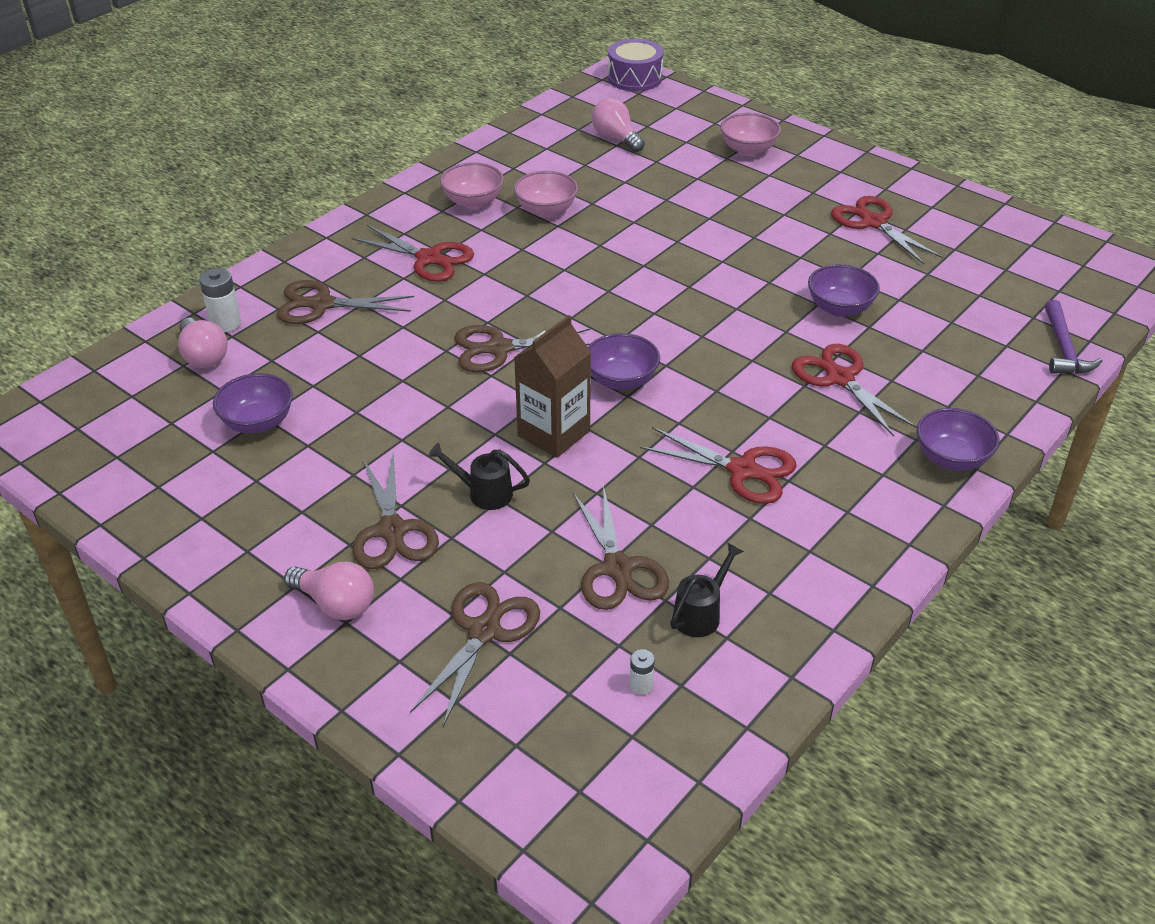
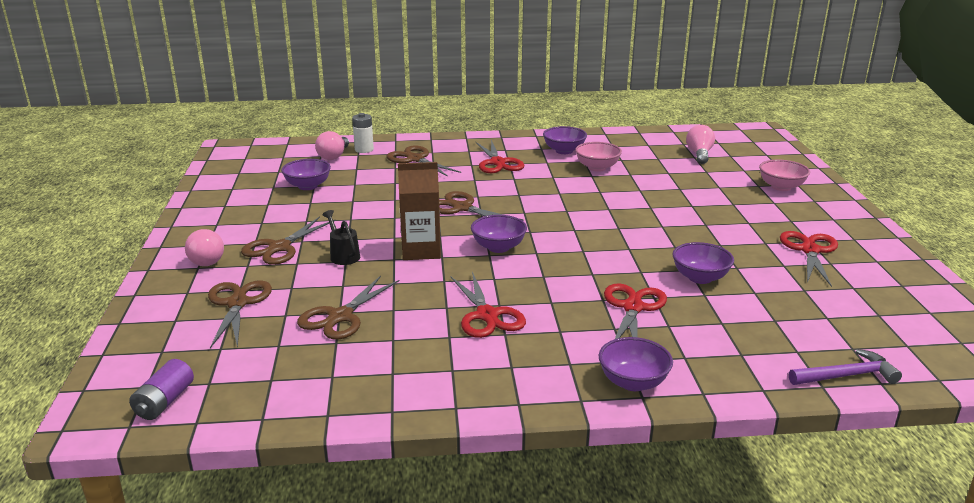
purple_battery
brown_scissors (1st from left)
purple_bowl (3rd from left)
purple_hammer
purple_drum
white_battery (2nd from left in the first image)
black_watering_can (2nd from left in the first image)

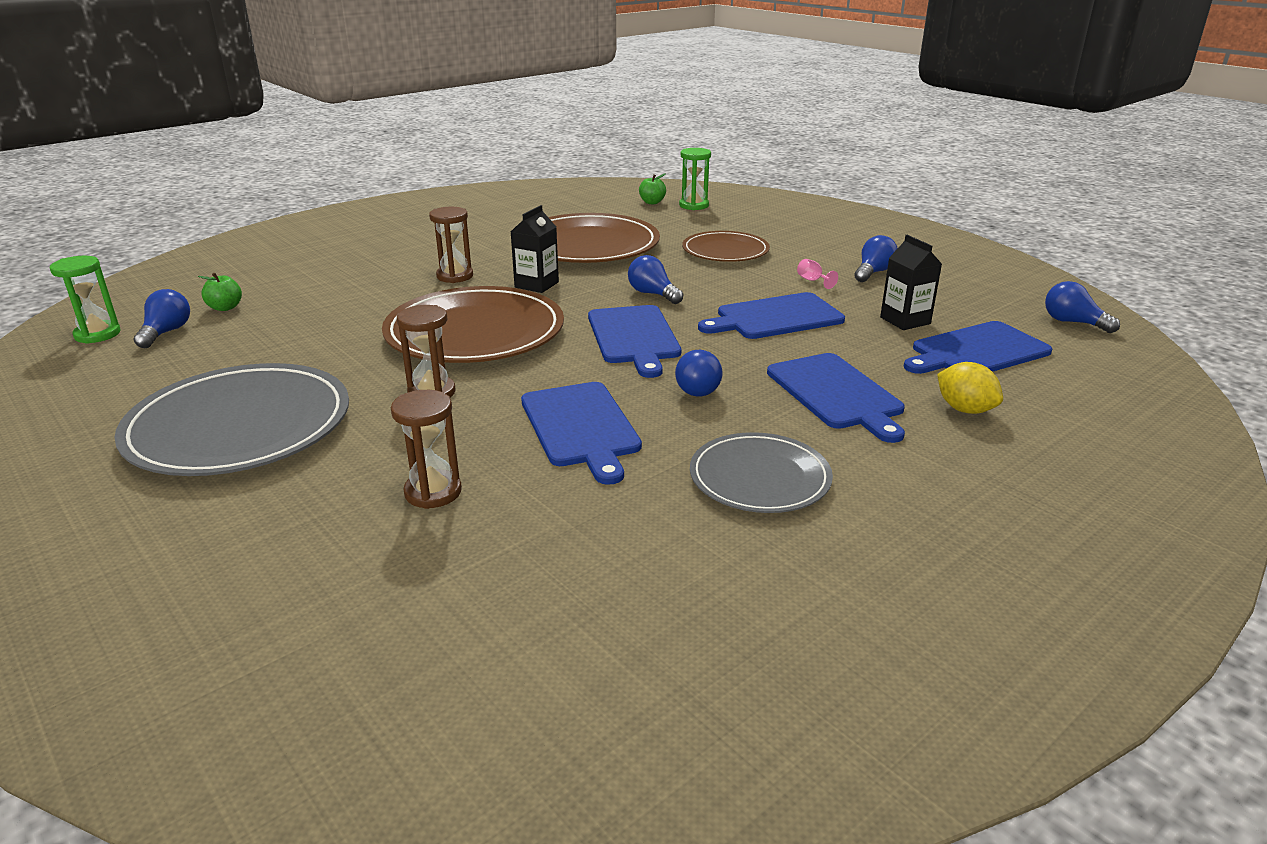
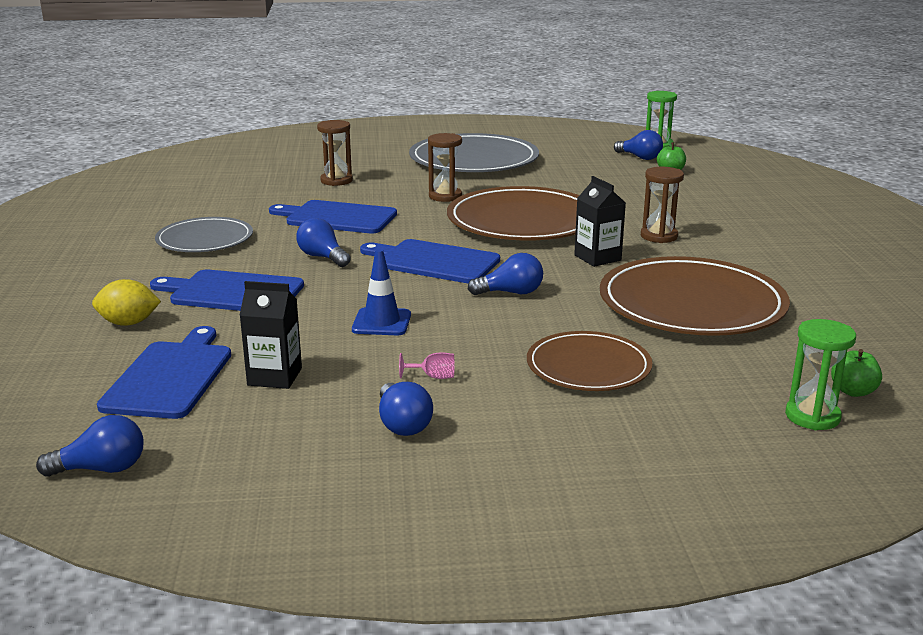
blue_traffic_cone

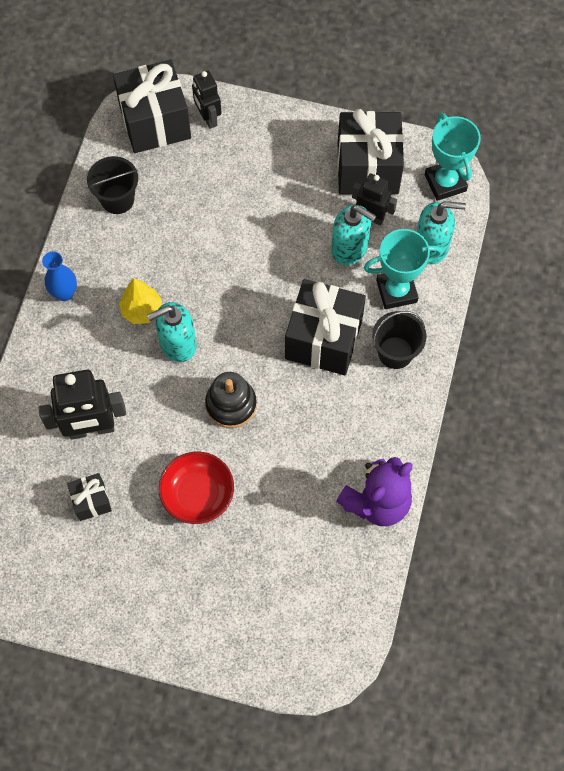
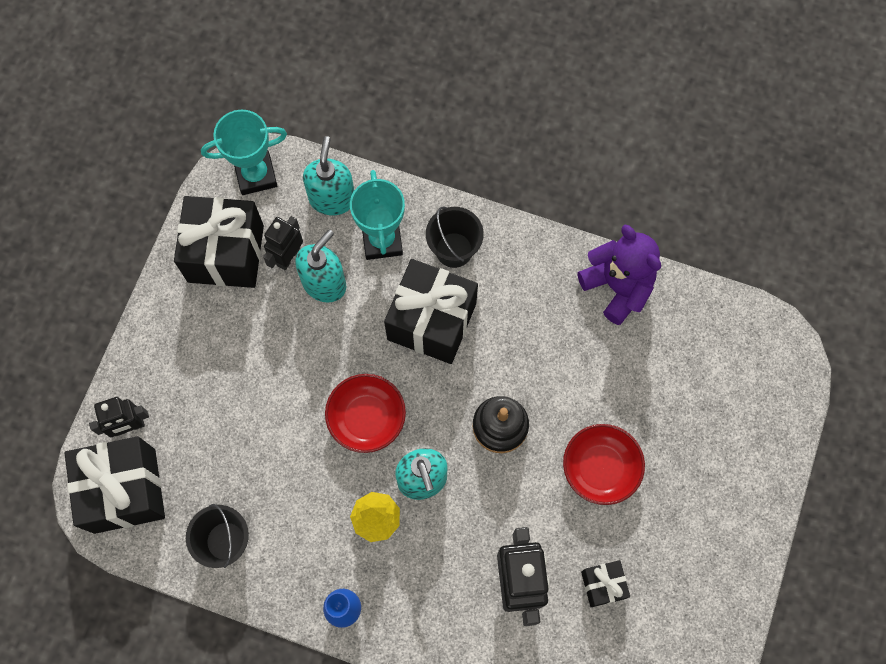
red_bowl (1st from left)

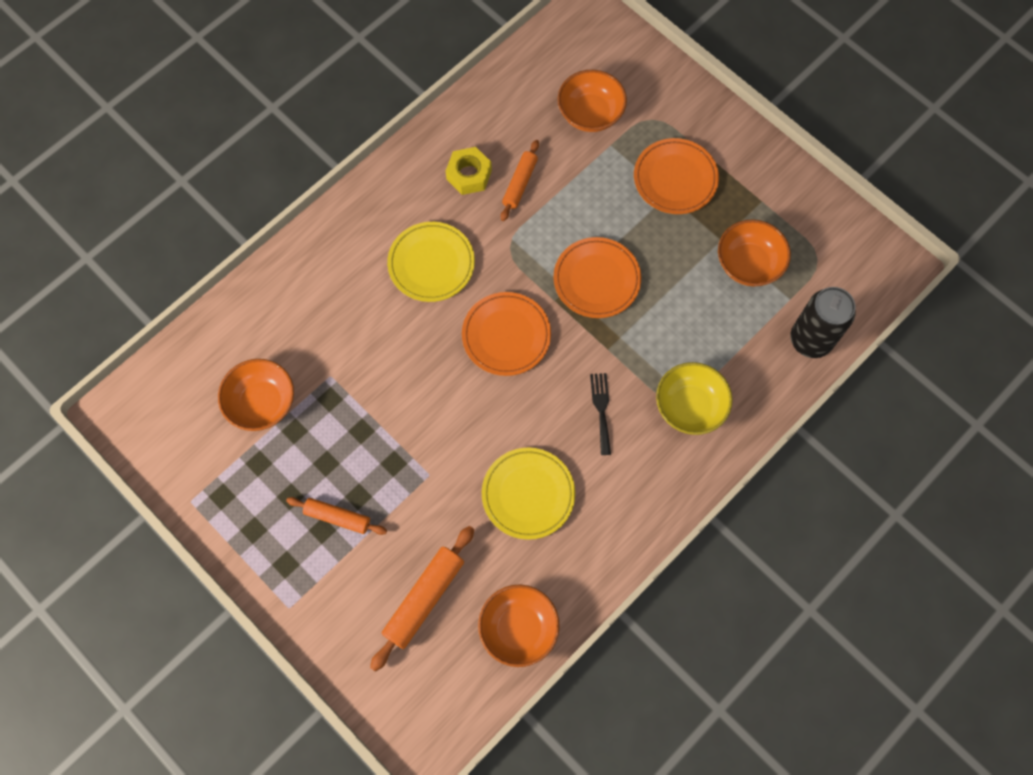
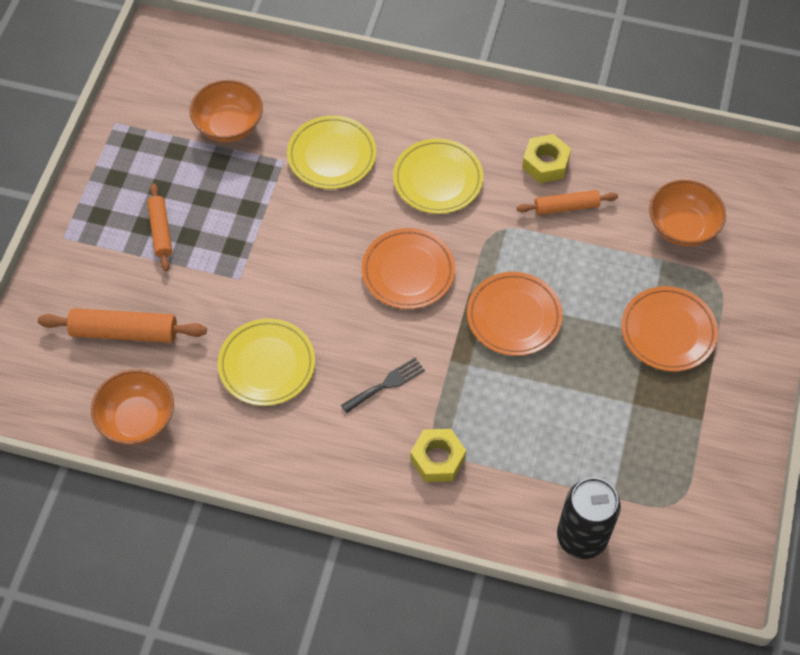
yellow_plate (2nd from left)
yellow_nut (1st from left)
orange_bowl (4th from left in the first image)

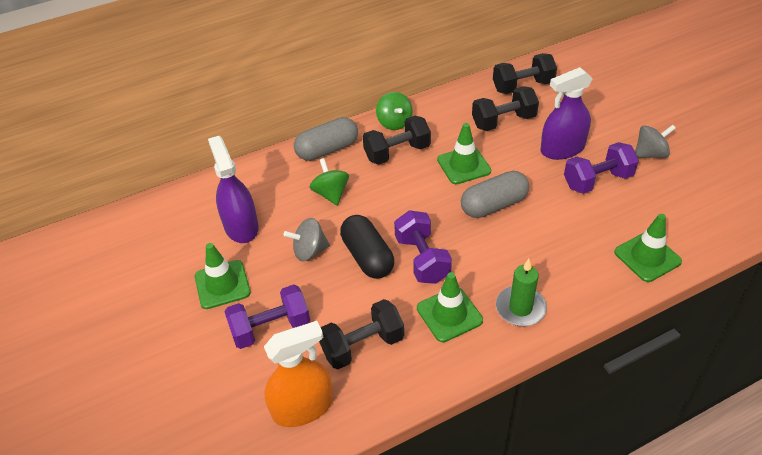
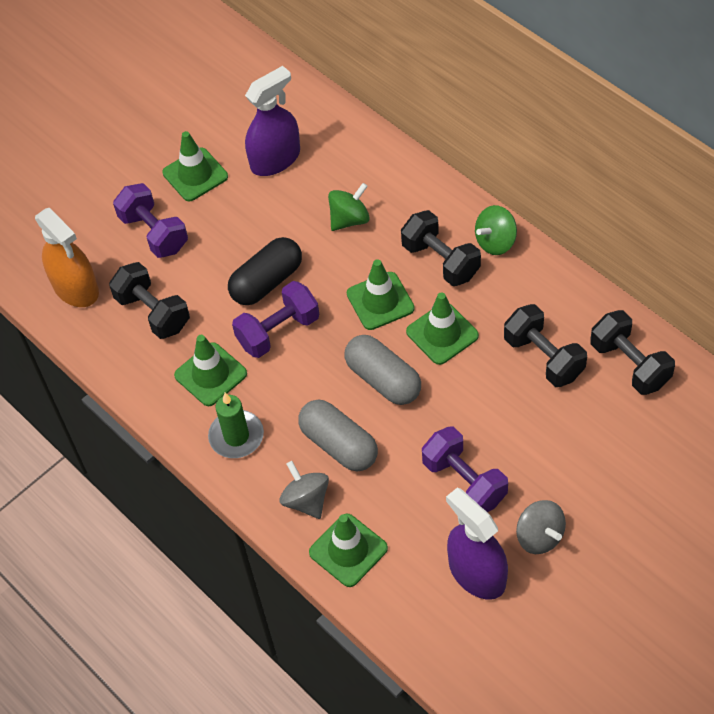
grey_spinning_top (1st from left)
grey_capsule (1st from left)
green_traffic_cone (4th from left)
purple_spray_bottle (2nd from left)

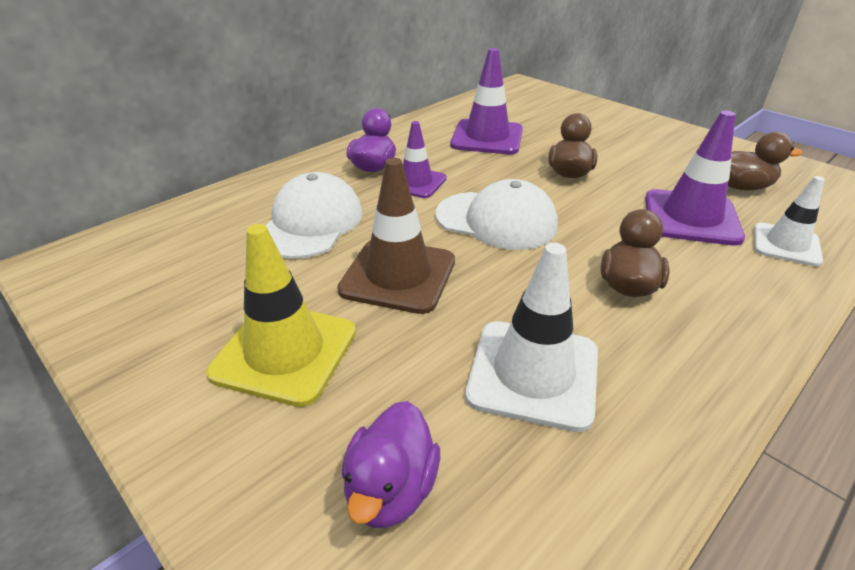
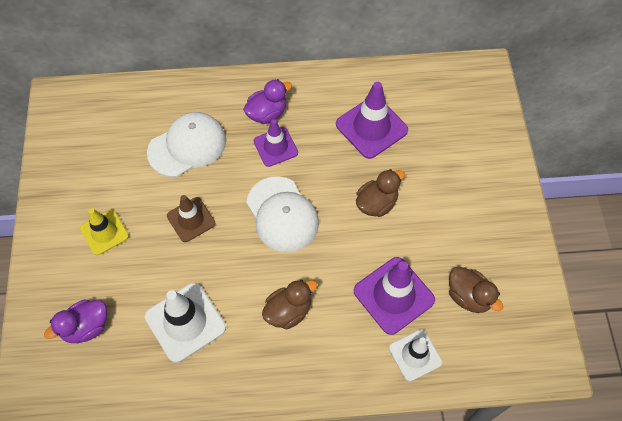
yellow_traffic_cone
brown_traffic_cone

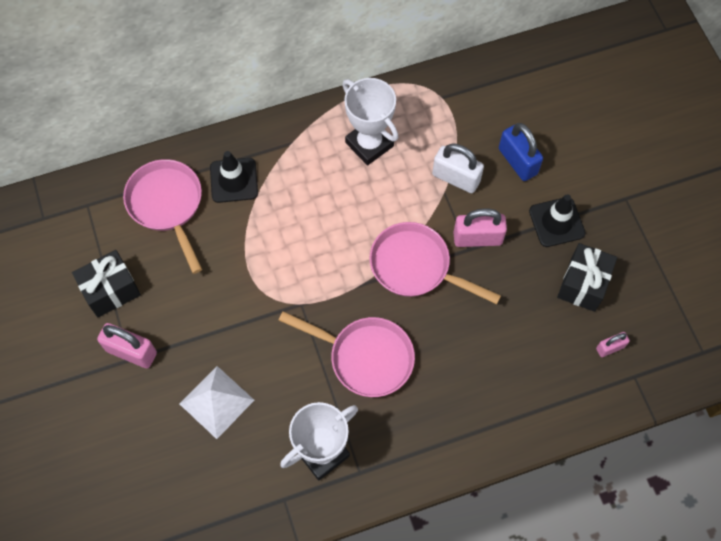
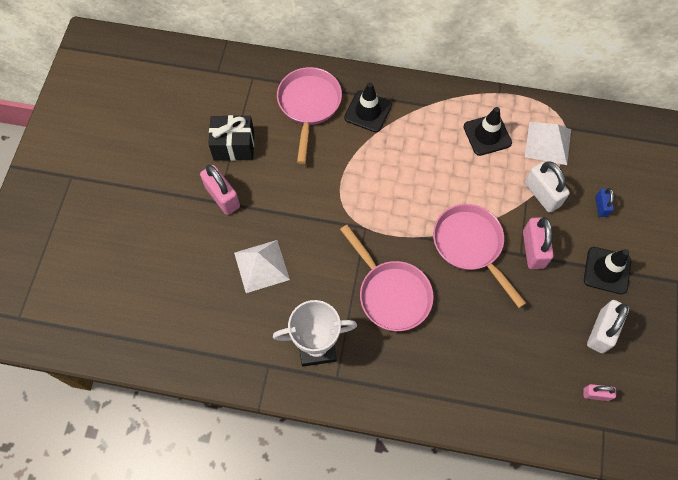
black_traffic_cone (2nd from left)
pink_padlock (2nd from left)
white_pyramid (2nd from left)
white_padlock (2nd from left)
blue_padlock

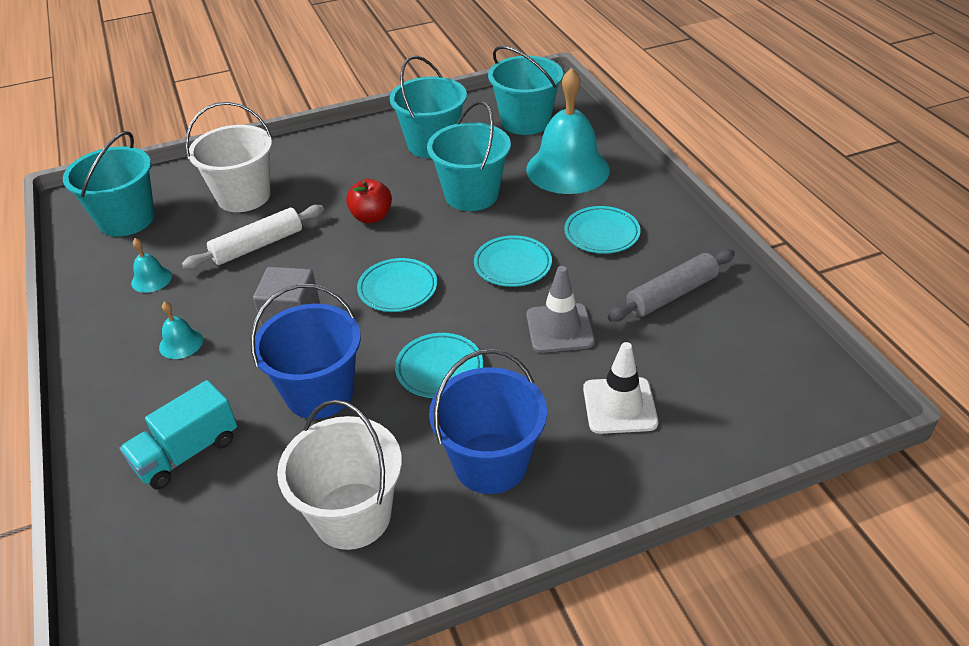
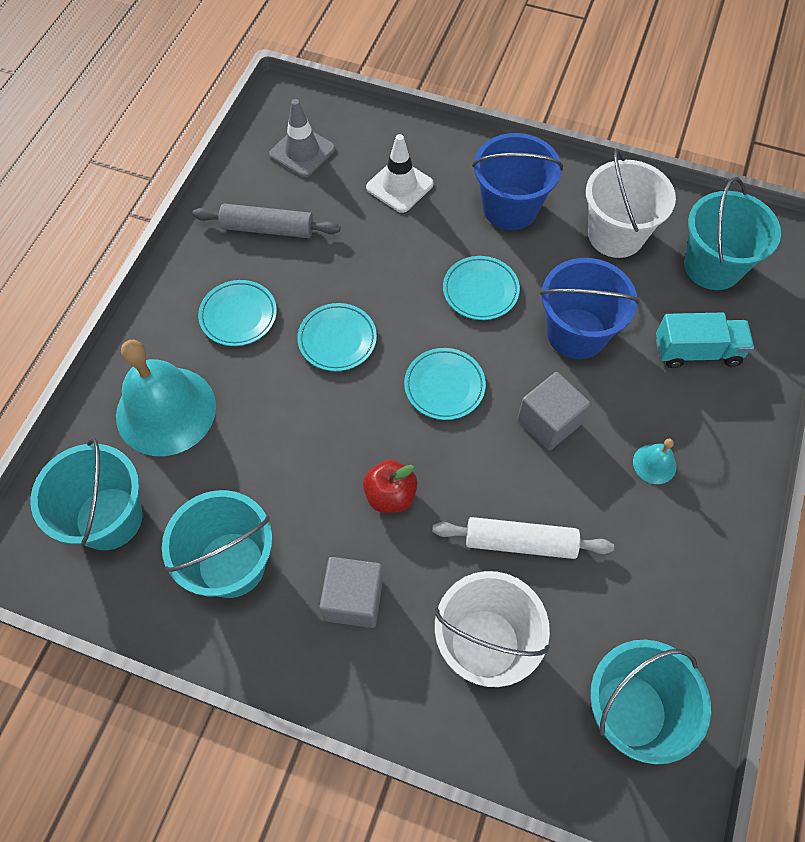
grey_traffic_cone
grey_cube (1st from left)
turquoise_bucket (4th from left)
turquoise_bell (1st from left in the first image)

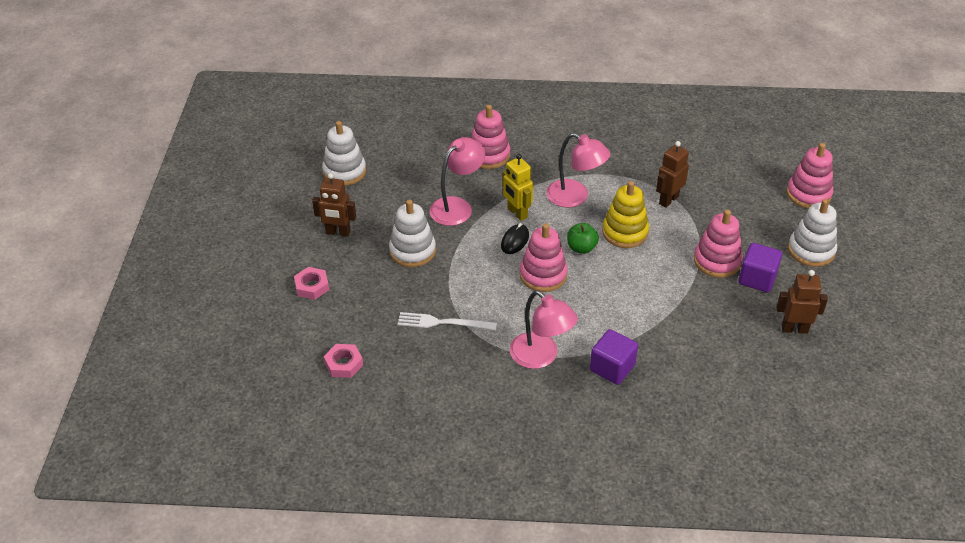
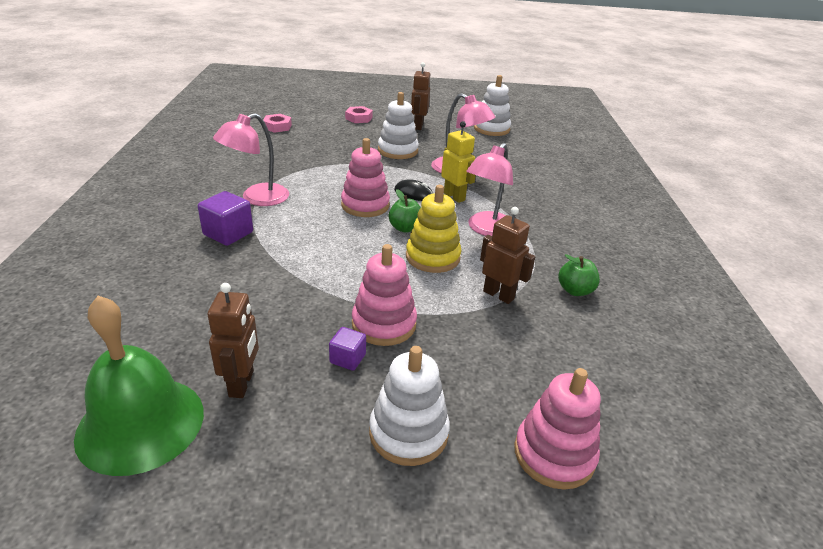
green_bell
purple_cube (2nd from left)
yellow_robot
green_apple (2nd from left)
white_fork
pink_stacking_toy (1st from left in the first image)

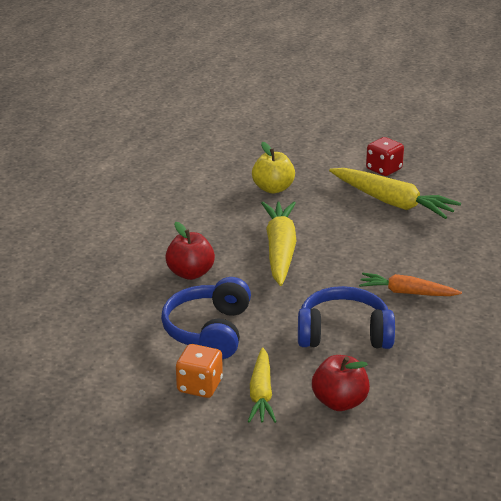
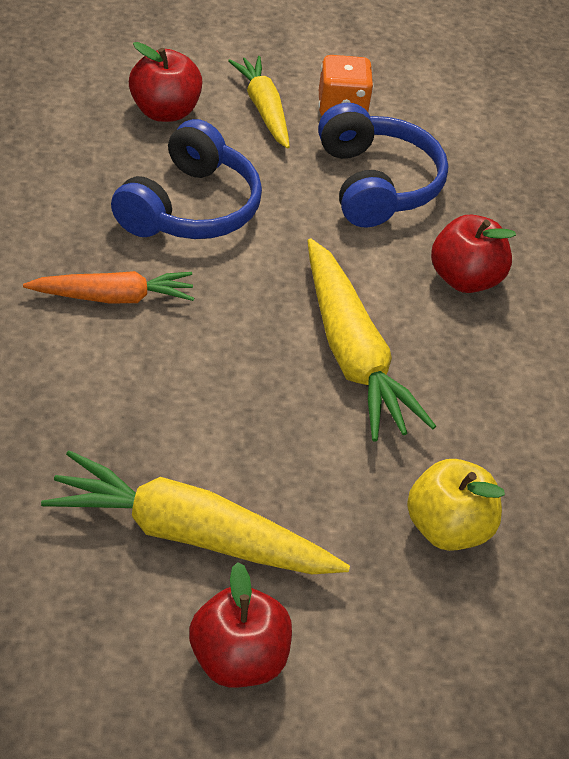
blue_headphones (1st from left)
red_apple (2nd from left)

